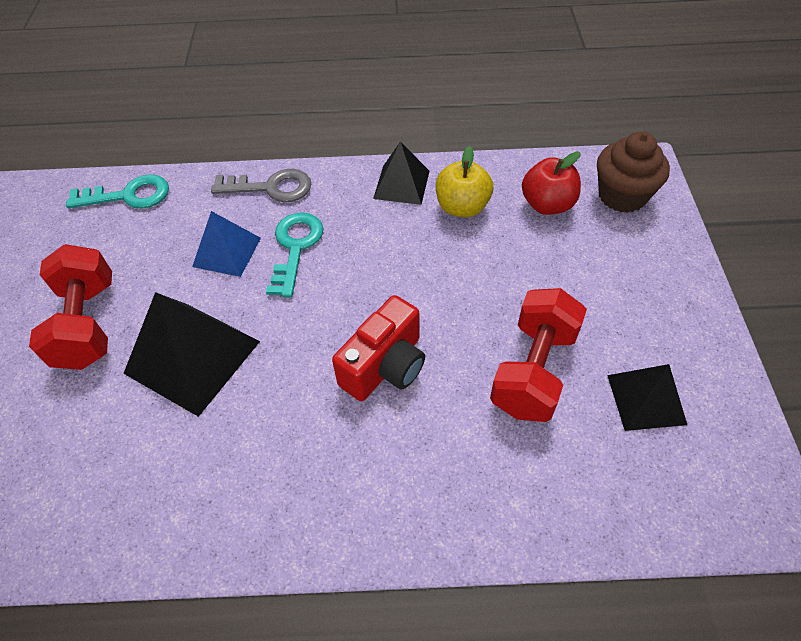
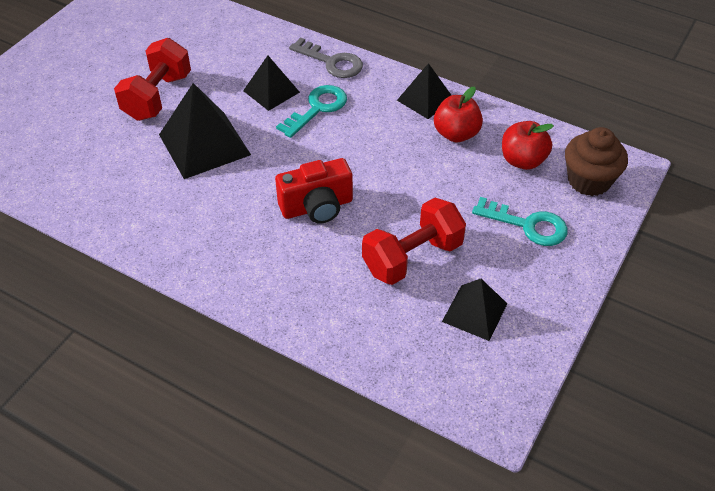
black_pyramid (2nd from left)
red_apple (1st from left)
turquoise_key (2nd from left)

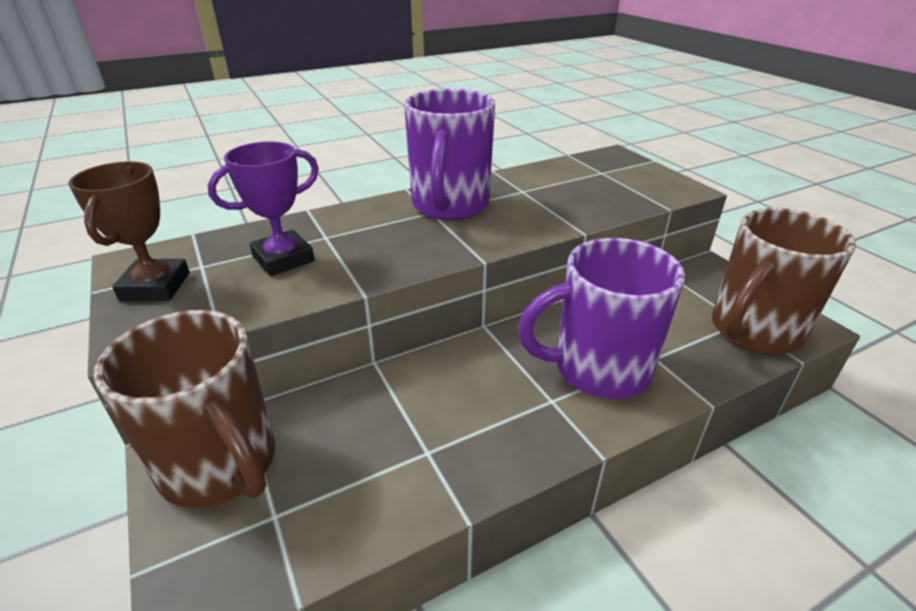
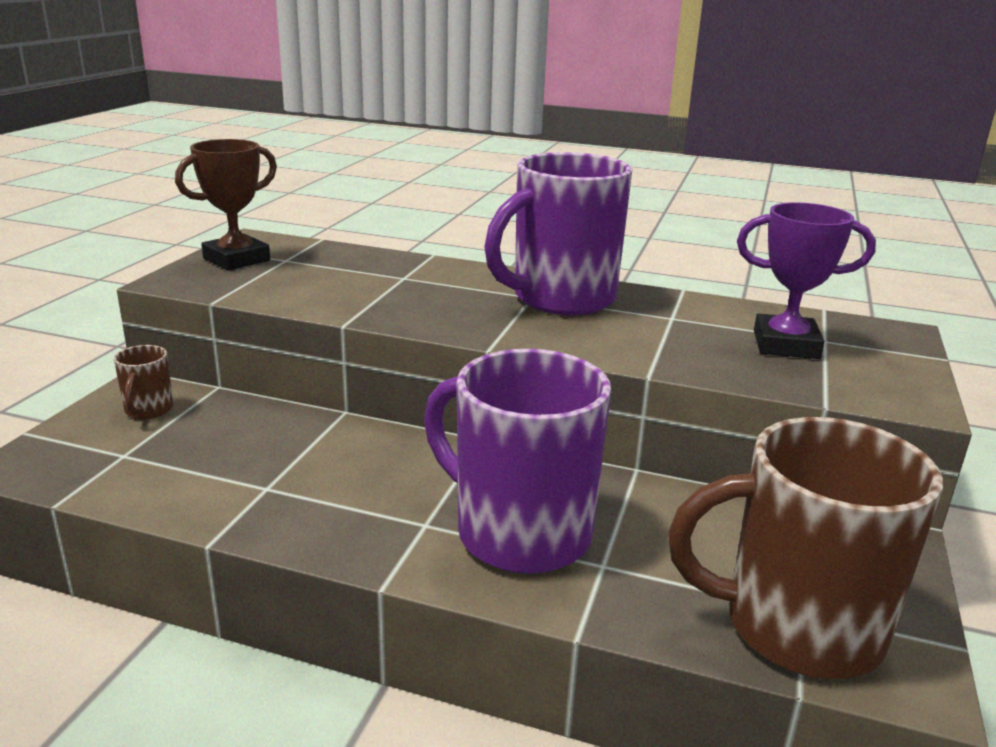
brown_mug (1st from left)
purple_trophy

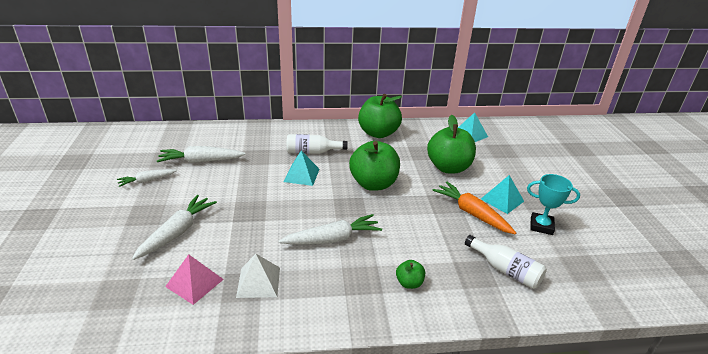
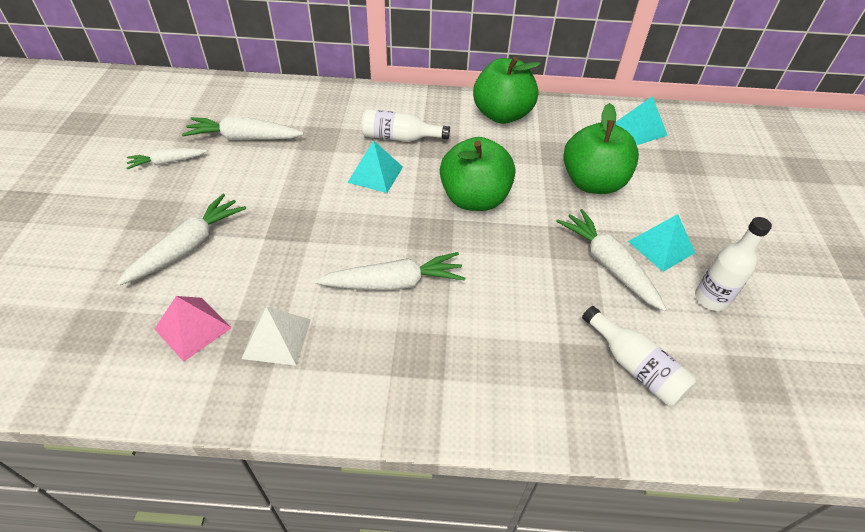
white_carrot (5th from left)
white_bottle (3rd from left)
green_apple (3rd from left in the first image)

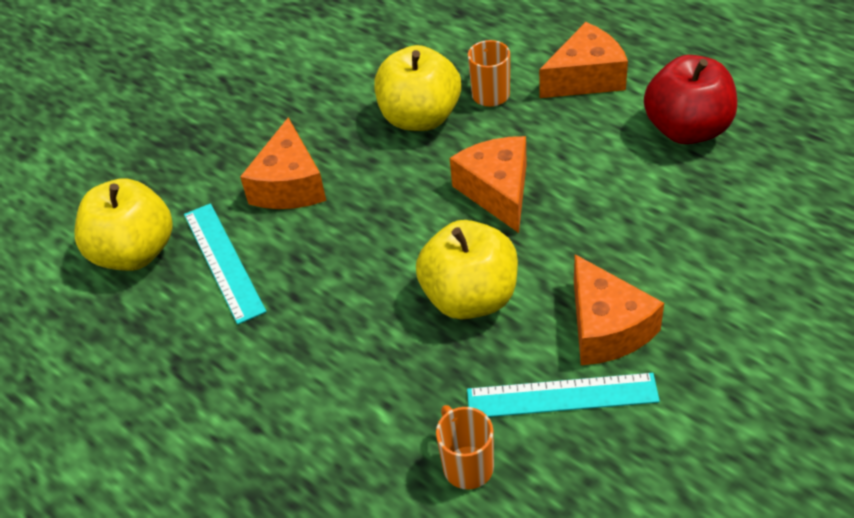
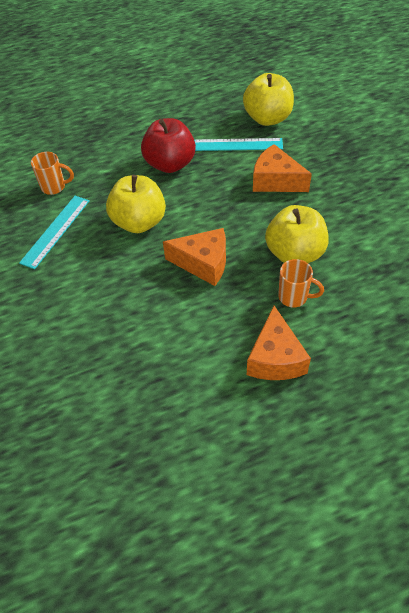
red_apple
orange_cheese (4th from left in the first image)

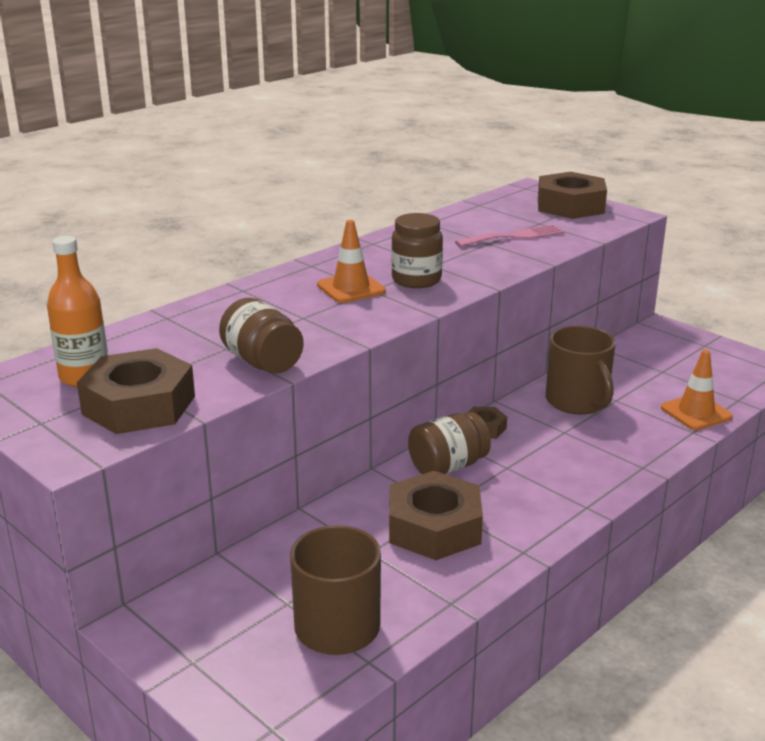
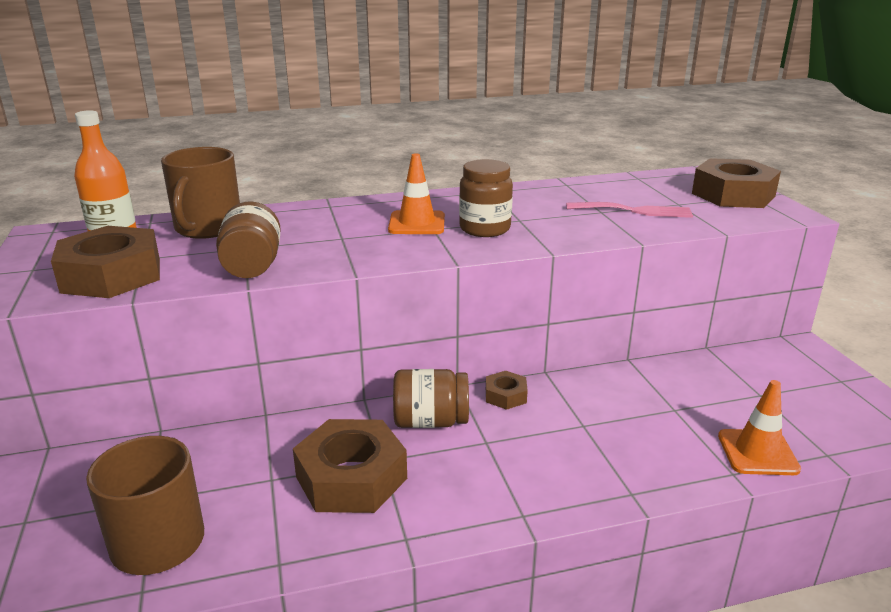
brown_mug (2nd from left)

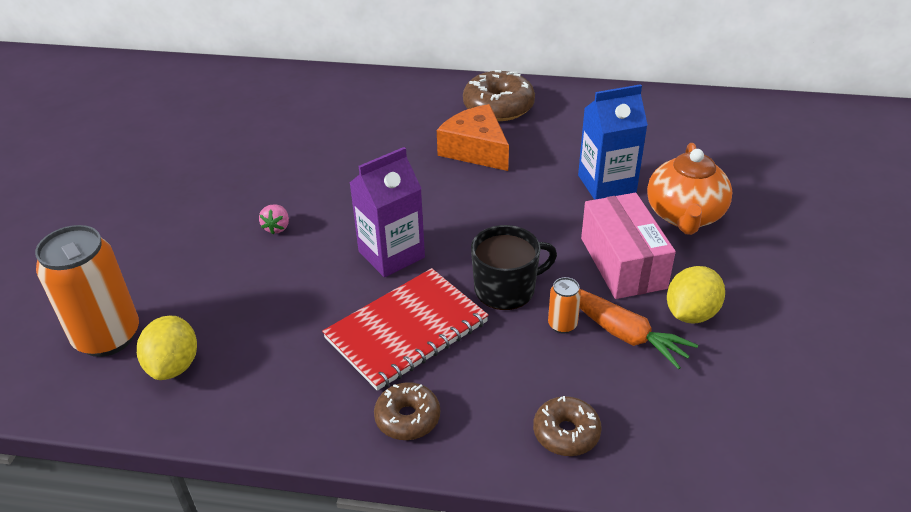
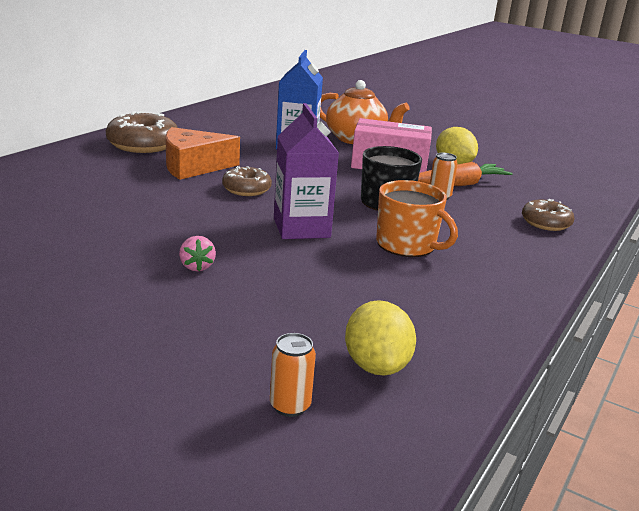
pink_strawberry
brown_donut (2nd from left)
orange_can (1st from left)
yellow_lemon (1st from left)
orange_mug

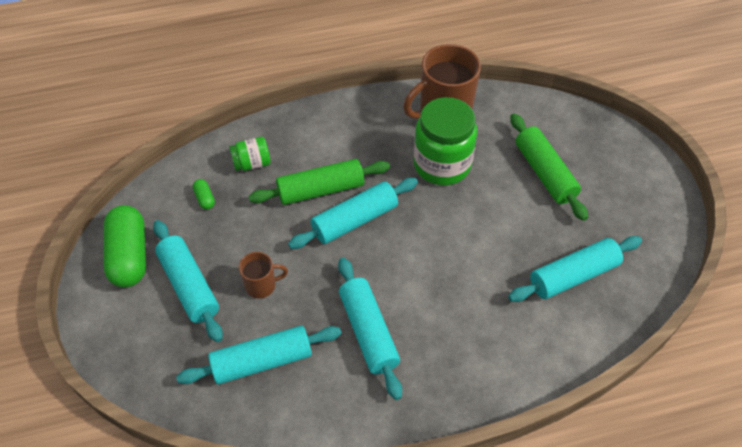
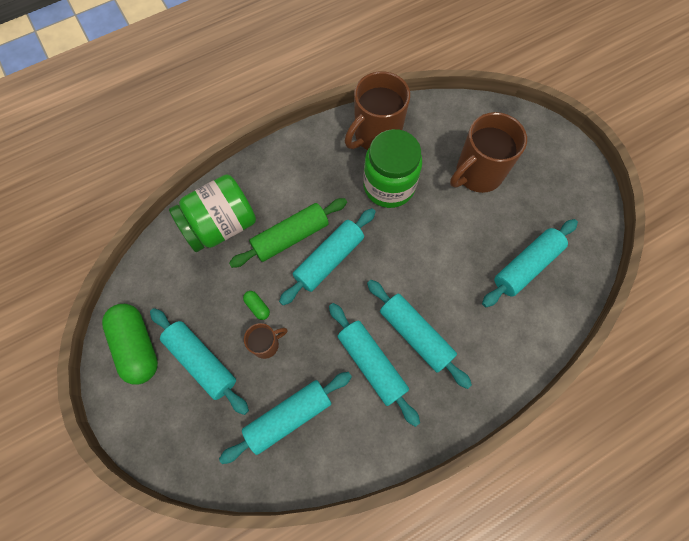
green_jar (1st from left)
green_capsule (2nd from left)
turquoise_rolling_pin (5th from left)
brown_mug (3rd from left)

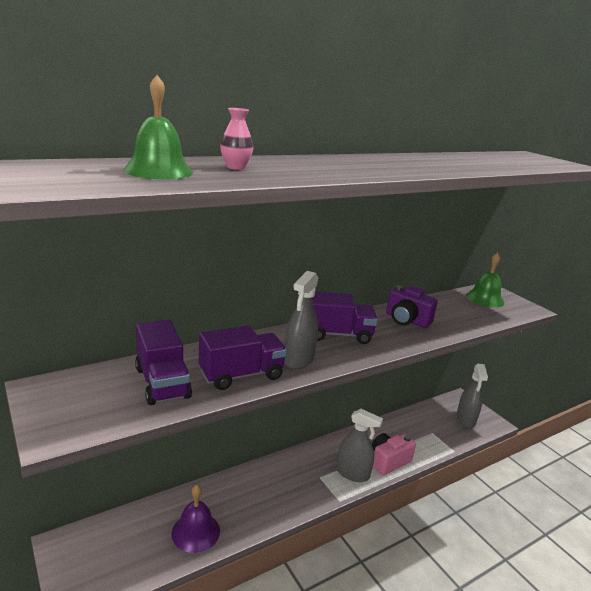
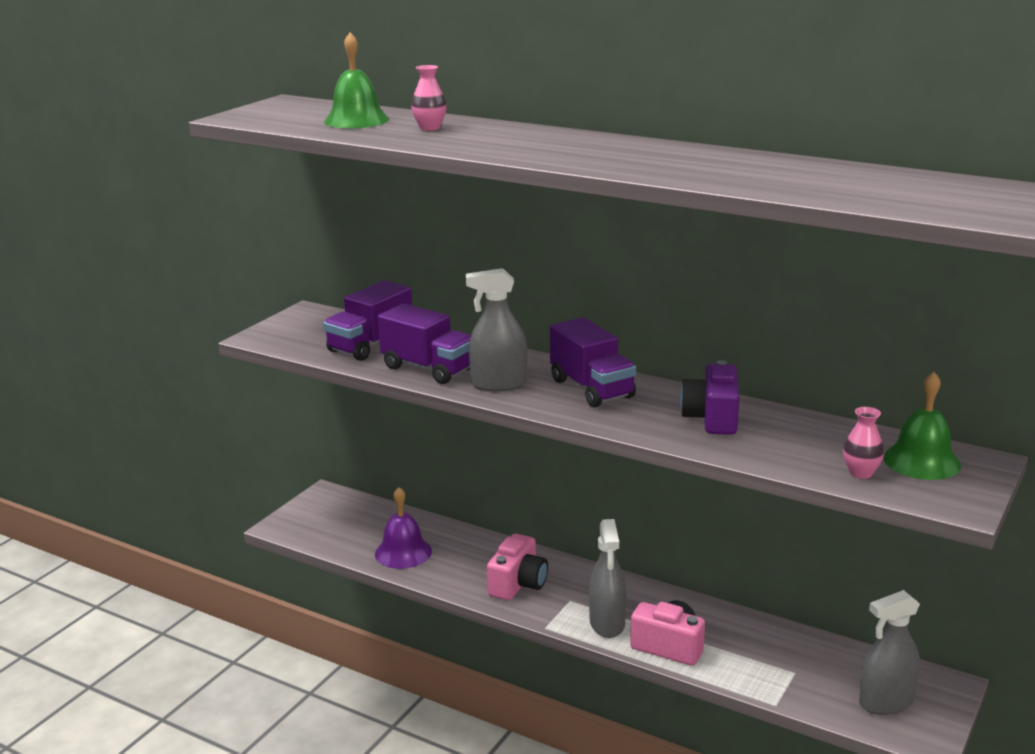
pink_camera (1st from left)
pink_vase (2nd from left)

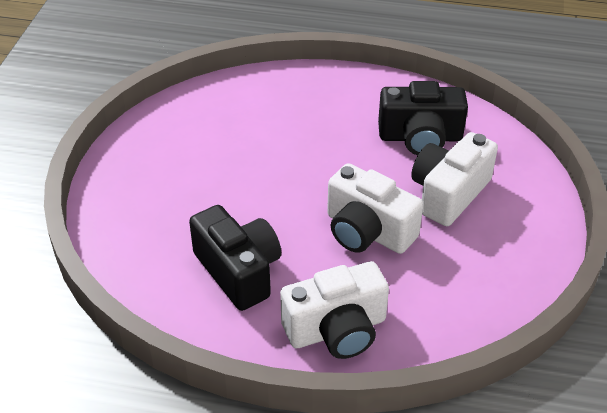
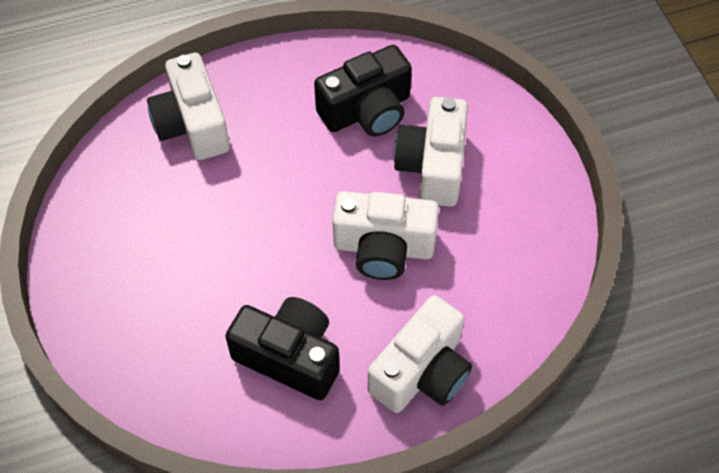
white_camera (1st from left)

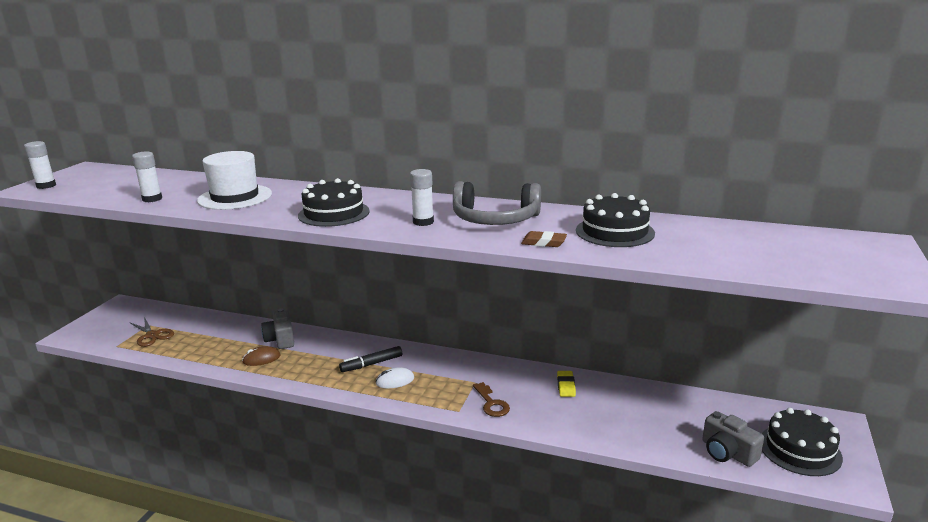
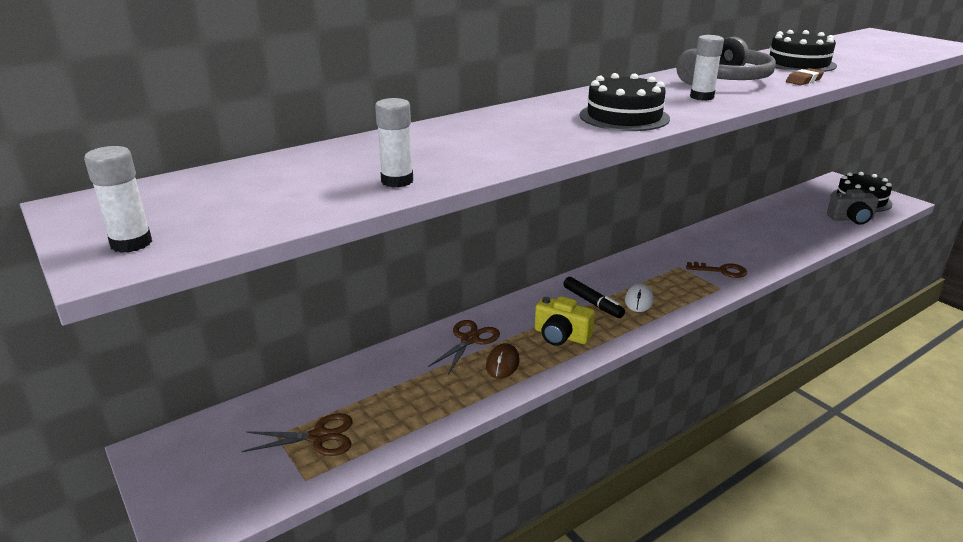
brown_scissors (2nd from left)
yellow_camera
black_marker
white_hat
yellow_eraser

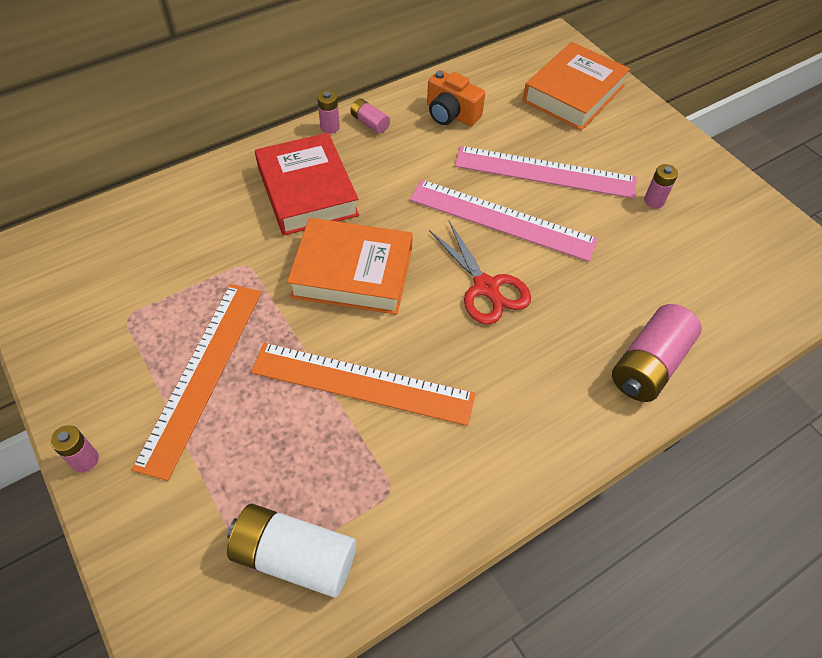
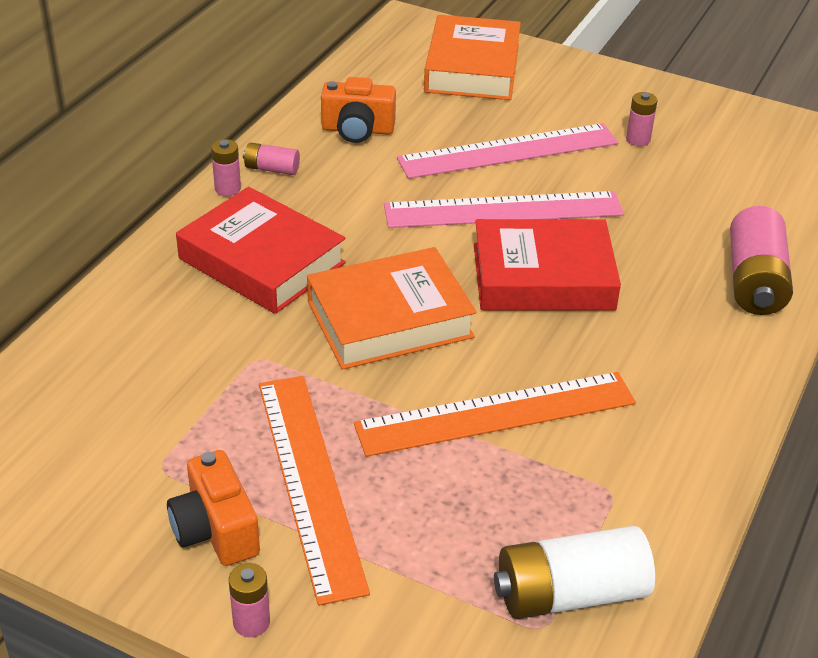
orange_camera (1st from left)
red_book (2nd from left)

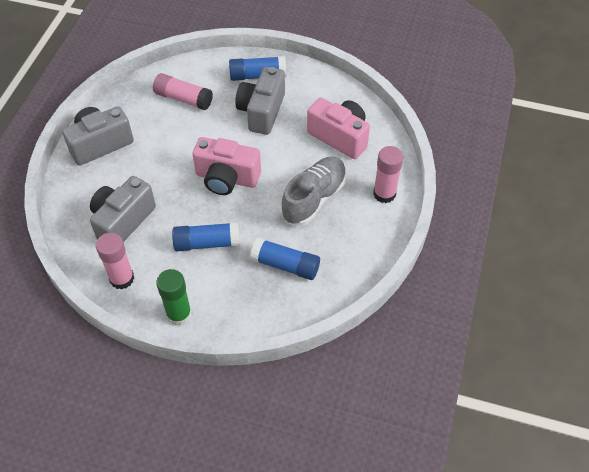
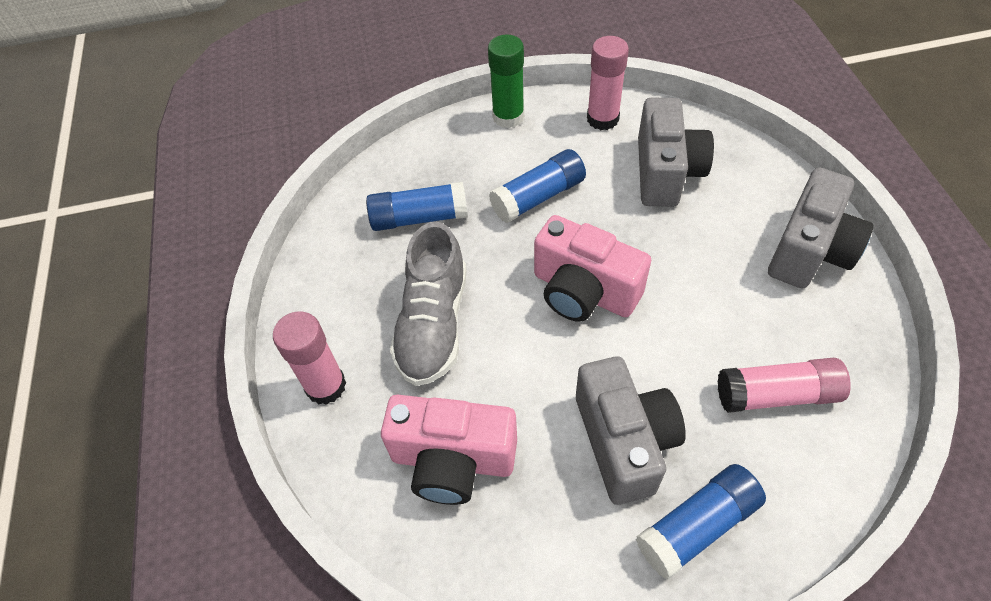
pink_camera (2nd from left)

